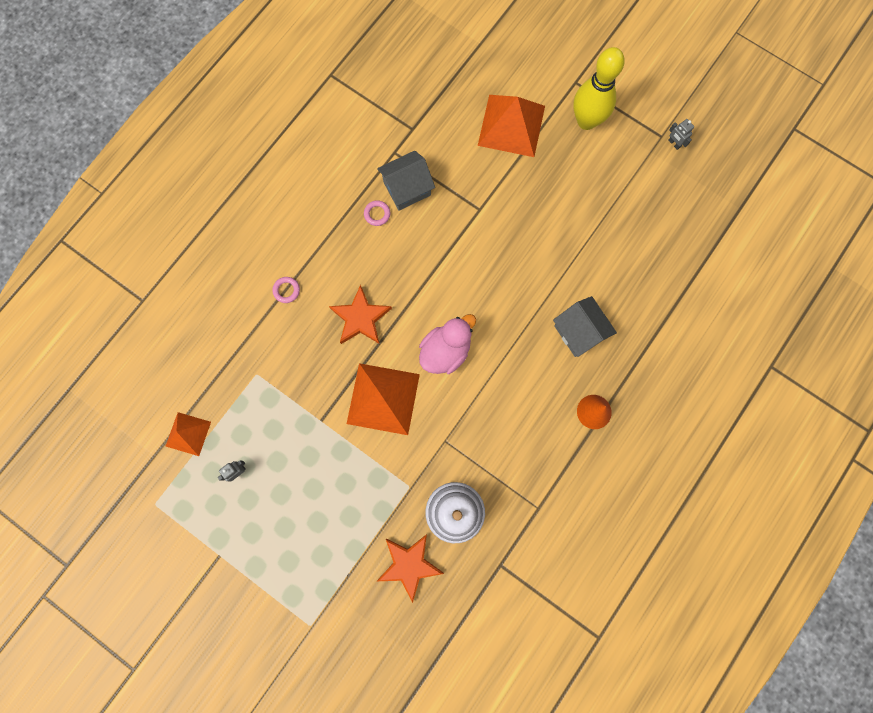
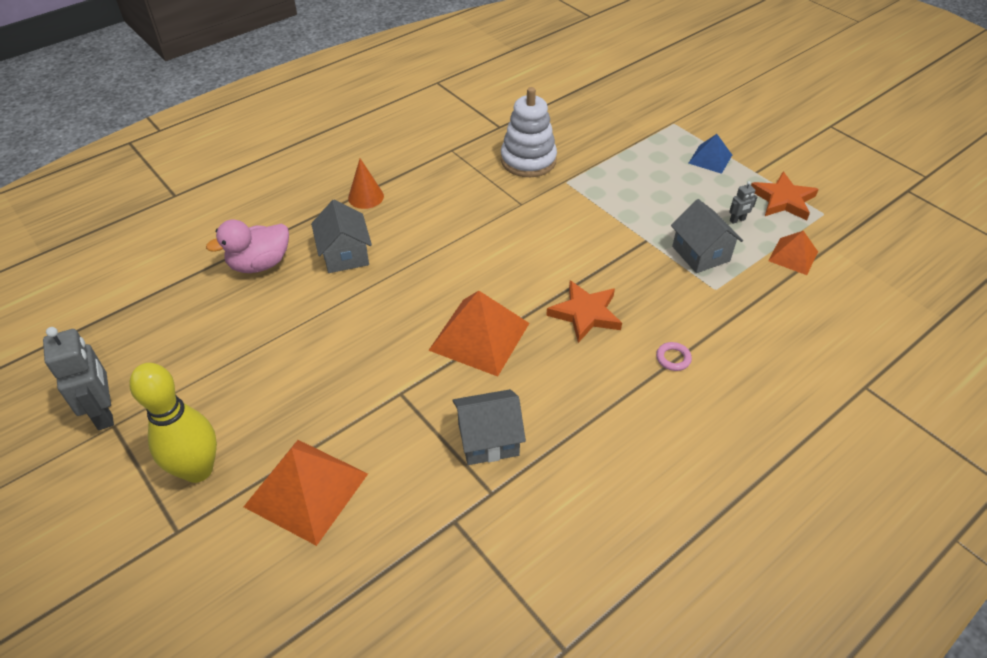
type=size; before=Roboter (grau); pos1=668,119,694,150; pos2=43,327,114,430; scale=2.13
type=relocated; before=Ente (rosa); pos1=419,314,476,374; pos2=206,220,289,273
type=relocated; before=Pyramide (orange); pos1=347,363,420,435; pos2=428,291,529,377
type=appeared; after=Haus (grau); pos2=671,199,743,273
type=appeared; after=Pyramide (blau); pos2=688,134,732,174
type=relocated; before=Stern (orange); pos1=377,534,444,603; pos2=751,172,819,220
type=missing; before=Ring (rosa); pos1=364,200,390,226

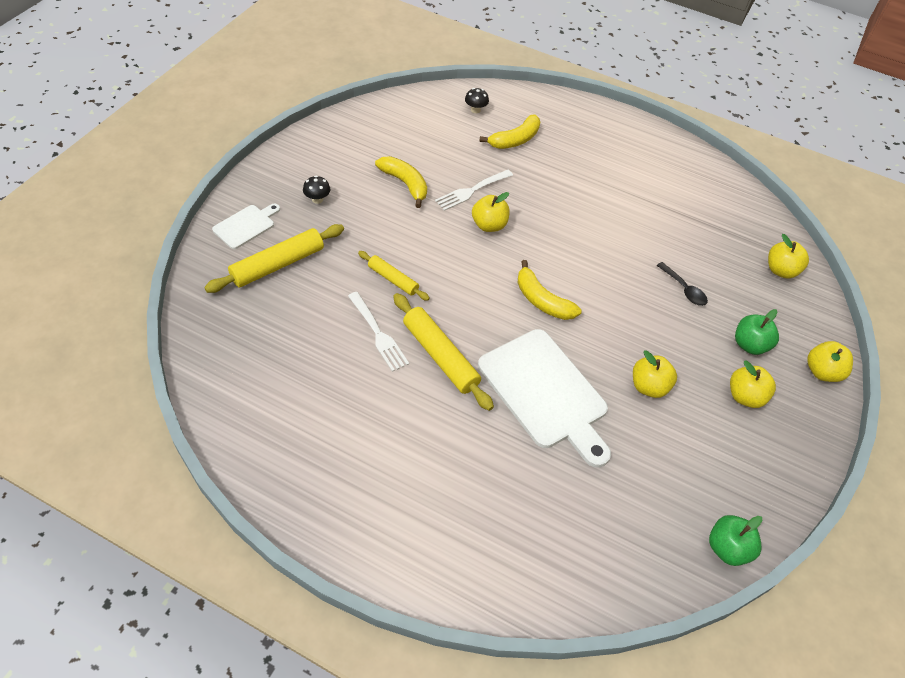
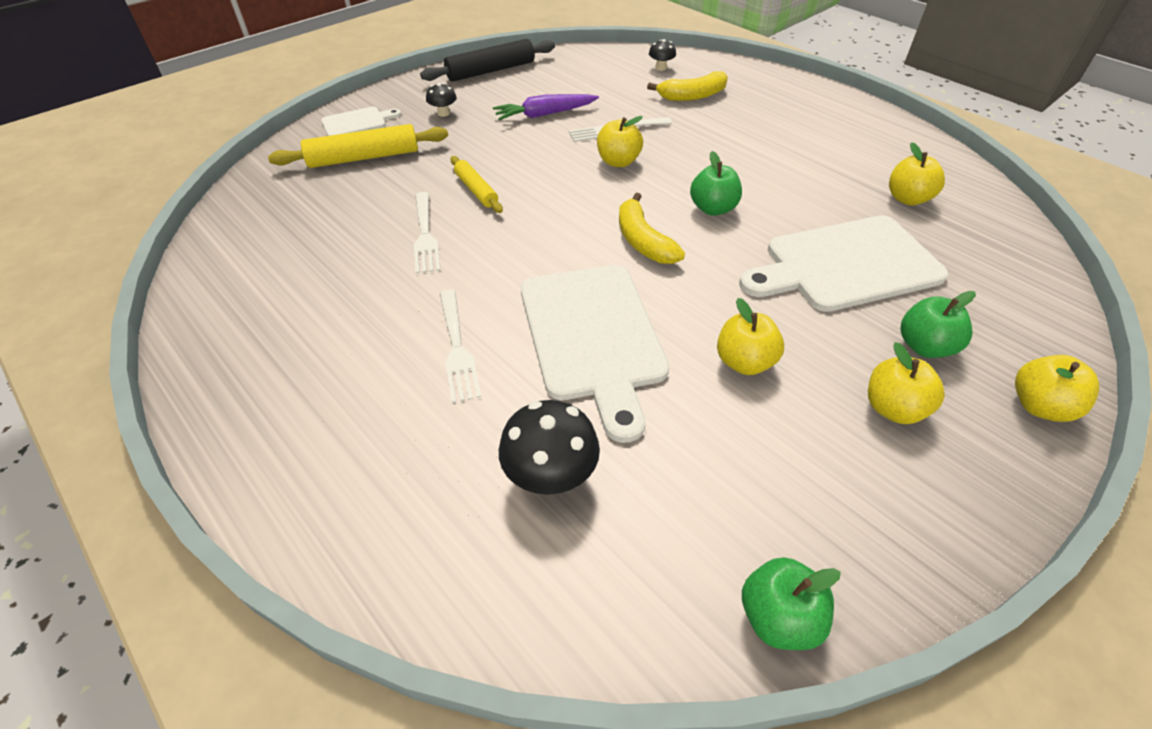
type=appeared; after=Nudelholz (schwarz); pos2=420,39,555,82
type=appeared; after=Gabel (weiß); pos2=440,289,481,403
type=exchanged; before=Banane (gelb); after=Karotte (lila); pos1=375,156,427,208; pos2=493,94,599,120
type=appeared; after=Pilz (schwarz); pos2=499,400,600,495
type=appeared; after=Apfel (grün); pos2=690,151,742,216
type=exchanged; before=Löffel (schwarz); after=Schneidebrett (weiß); pos1=657,262,708,306; pos2=739,215,949,312
type=relocated; before=Apfel (gelb); pos1=768,234,809,279; pos2=889,142,945,206
type=missing; before=Nudelholz (gelb); pos1=393,293,494,411

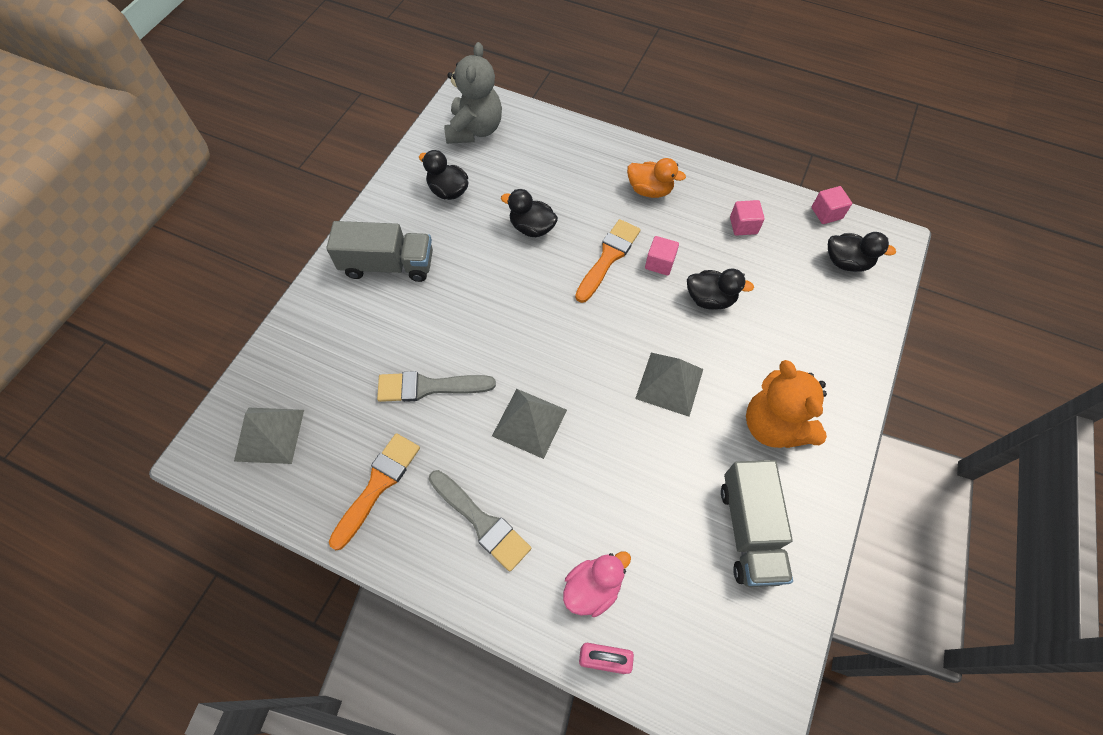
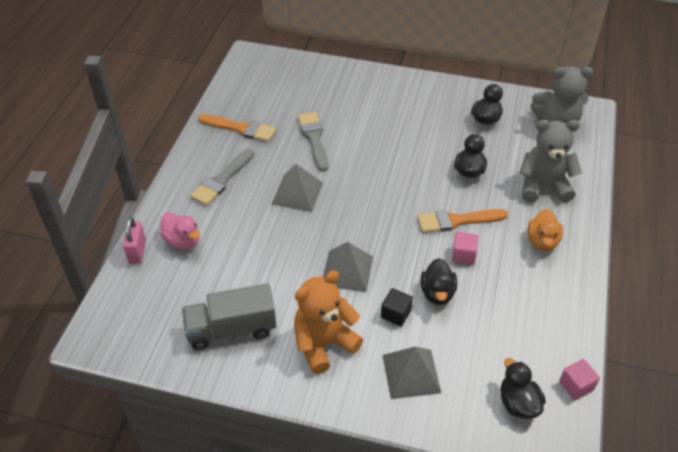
type=appeared; after=Kubus (schwarz); pos2=381,288,413,326
type=relocated; before=Pyramide (grau); pos1=234,408,304,464; pos2=382,347,441,399
type=spun; before=Pinsel (orange); pos1=575,219,641,303; pos2=417,209,508,233; turn=150
type=spun; before=Ente (schwarz); pos1=828,232,896,272; pos2=501,358,546,419; turn=150
type=appeared; after=Teddybär (grau); pos2=519,120,582,203
type=missing; before=Lastwagen (grau); pos1=326,221,433,282
type=missing; before=Kubus (rosa); pos1=730,200,765,236

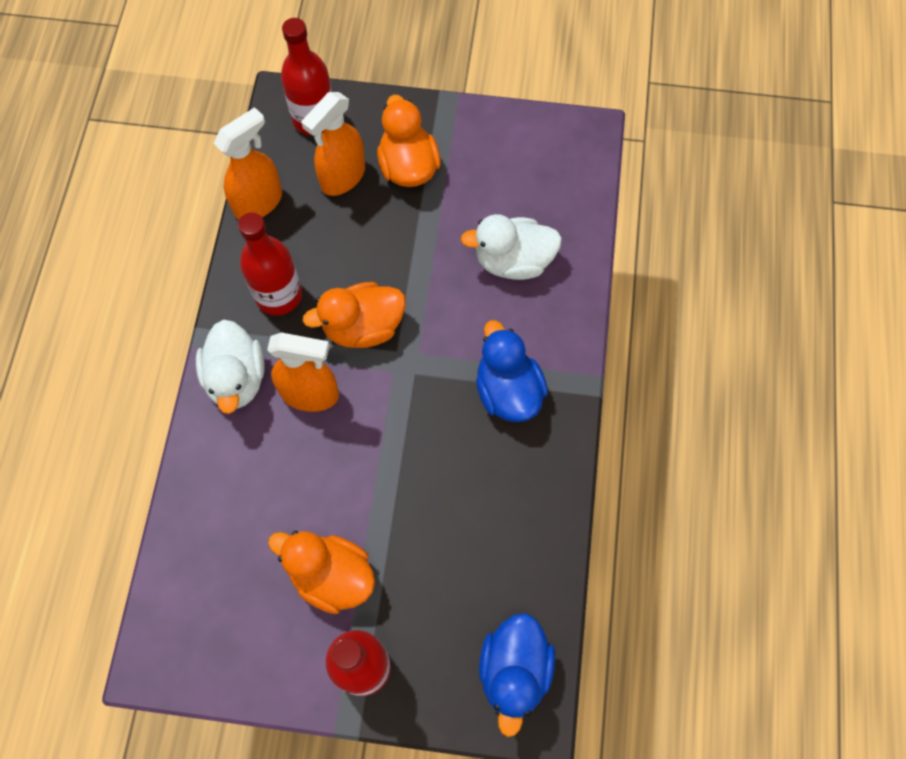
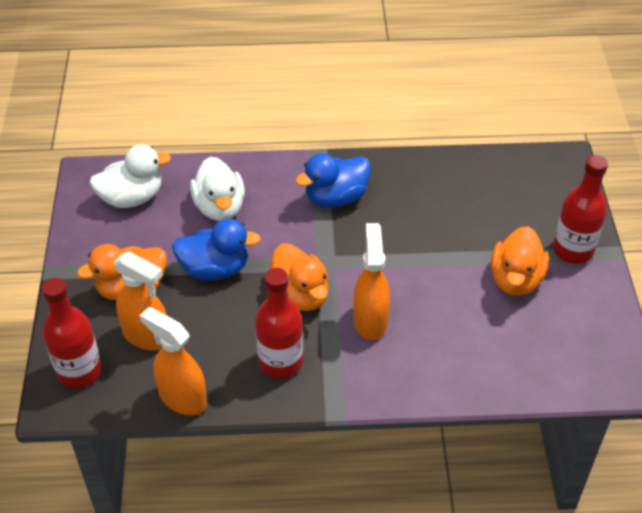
type=relocated; before=Ente (weiß); pos1=196,319,265,414; pos2=89,144,171,208
type=relocated; before=Ente (blau); pos1=479,613,555,737; pos2=172,219,261,280

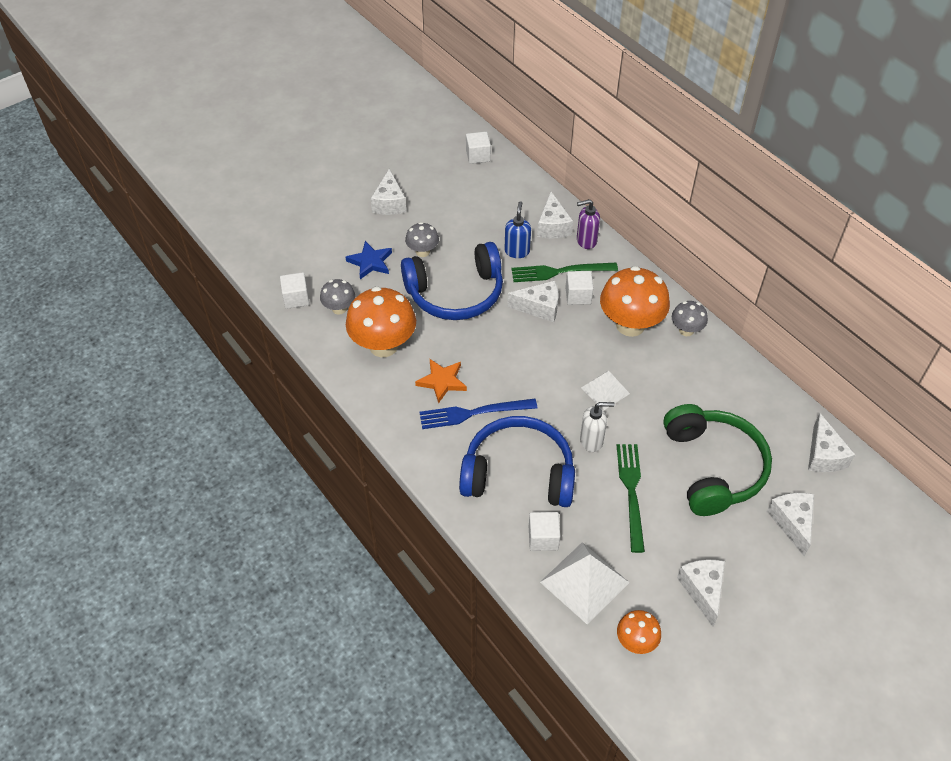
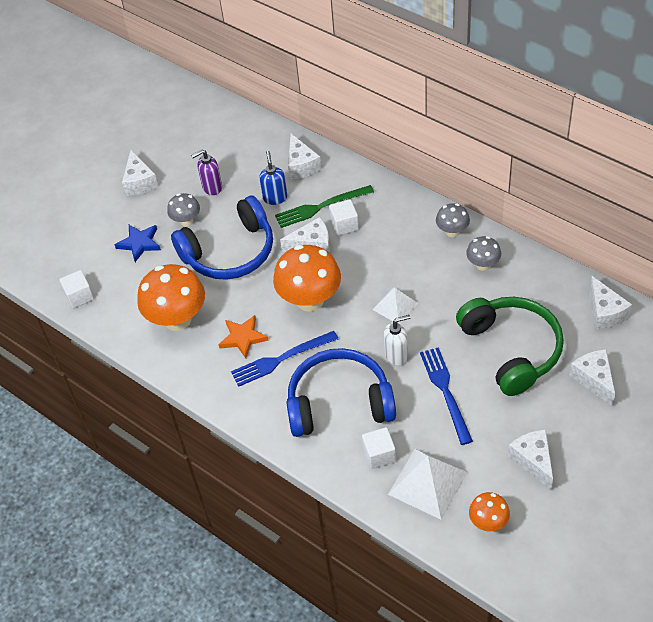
type=relocated; before=Seifenspender (lila); pos1=577,199,600,249; pos2=191,150,222,195
type=relocated; before=Pilz (orange); pos1=600,266,670,337; pos2=273,244,341,312
type=colour; before=Gabel (grün); after=Gabel (blau); pos1=617,444,645,553; pos2=420,347,473,445
type=relocated; before=Pilz (grau); pos1=320,279,355,315; pos2=466,236,501,271
type=missing; before=Kubus (weiß); pos1=466,132,491,164

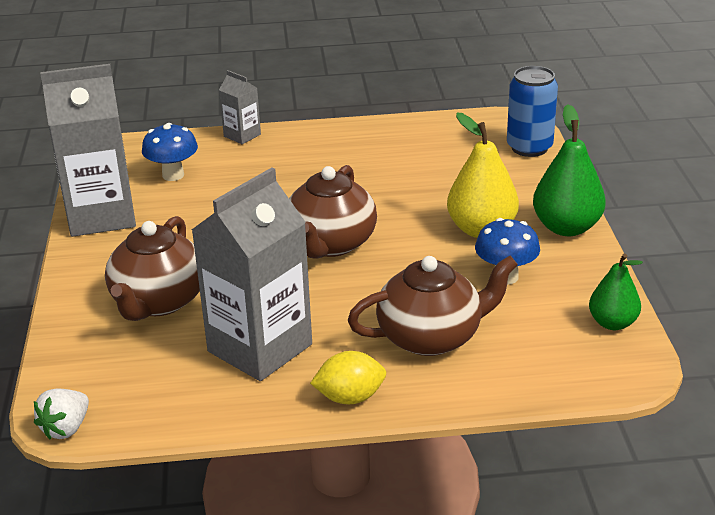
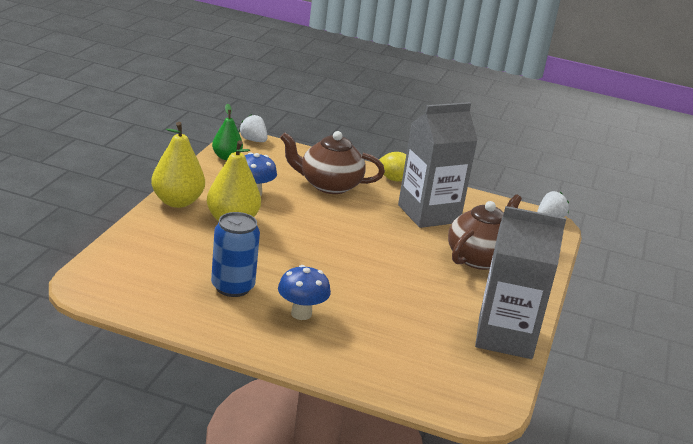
type=colour; before=Birne (grün); after=Birne (gelb); pos1=533,104,606,236; pos2=151,122,205,208
type=relocated; before=Dose (blau); pos1=507,66,558,157; pos2=211,212,260,297
type=appeared; after=Erdbeere (weiß); pos2=239,114,267,142
type=relocated; before=Pilz (blau); pos1=142,123,198,181; pos2=278,265,331,320
type=missing; before=Getränkekarton (grau); pos1=219,70,261,144
type=missing; before=Teekanne (braun); pos1=289,165,377,259

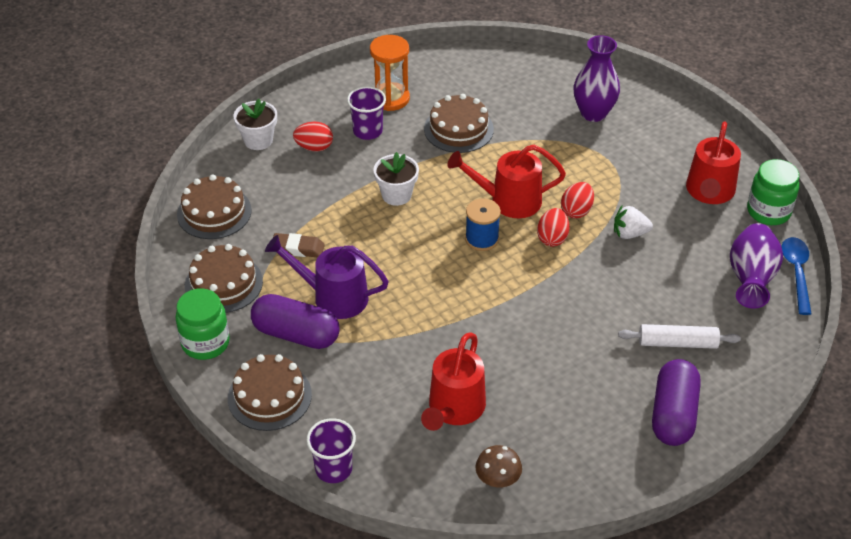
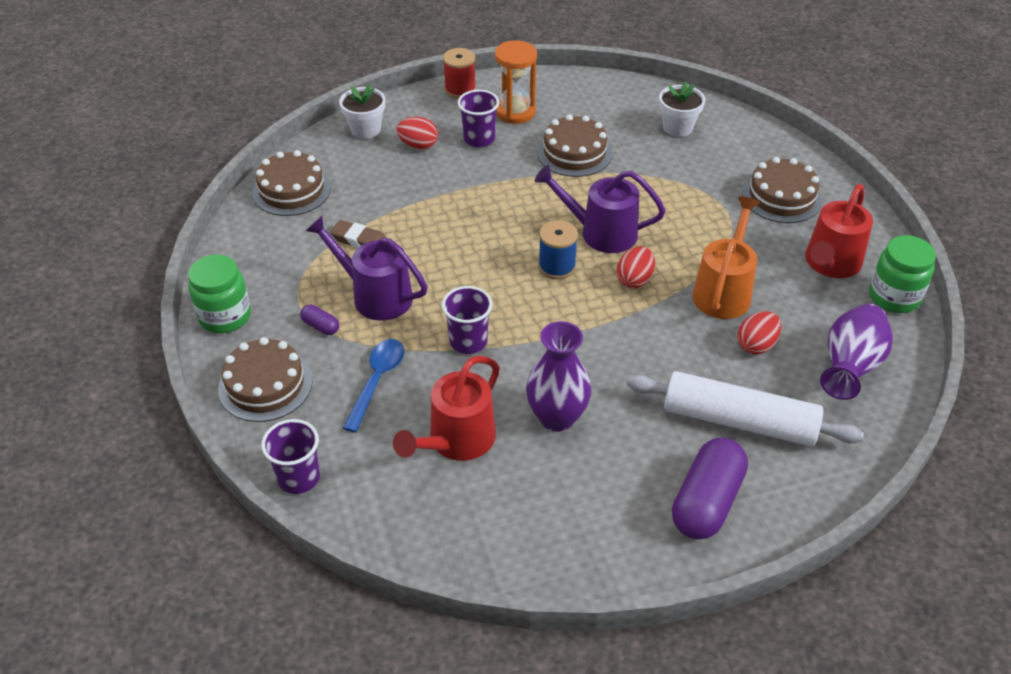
type=size; before=Kapsel (lila); pos1=251,294,340,349; pos2=300,305,339,335; scale=0.44
type=relocated; before=Löffel (blau); pos1=781,237,812,315; pos2=343,339,404,433
type=appeared; after=Becher (lila); pos2=442,286,493,354
type=appeared; after=Garnrolle (rot); pos2=443,48,476,98
type=relocated; before=Vase (lila); pos1=574,35,620,122; pos2=526,321,591,432
type=colour; before=Gießkanne (rot); after=Gießkanne (lila); pos1=447,145,566,218; pos2=535,165,665,253
type=size; before=Nudelholz (weiß); pos1=618,324,741,349; pos2=627,371,864,447; scale=1.63
type=relocated; before=Blumentopf (weiß); pos1=373,152,419,206; pos2=659,82,705,137
type=exchanged; before=Erdbeere (weiß); after=Gießkanne (orange); pos1=614,206,653,239; pos2=692,196,760,319
type=relocated; before=Ei (rot); pos1=561,182,594,218; pos2=737,311,781,354
type=relocated; before=Kuchen (braun); pos1=185,244,263,313; pos2=742,157,822,223
type=missing; before=Pilz (braun); pos1=476,445,522,487

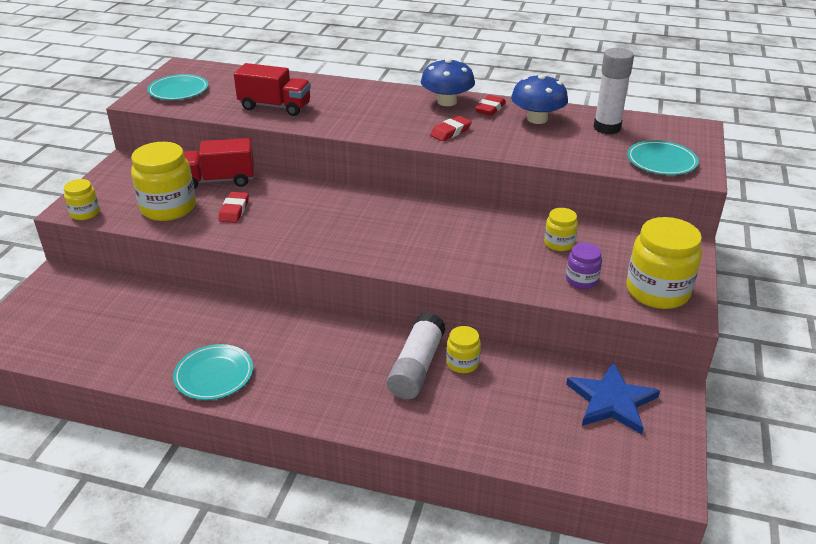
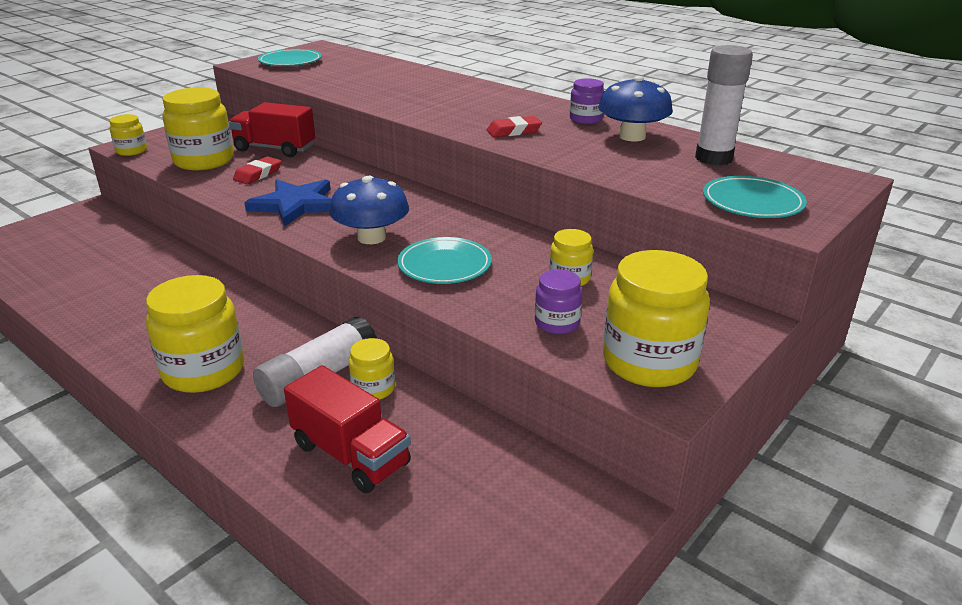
type=appeared; after=Einmachglas (gelb); pos2=146,275,244,393
type=relocated; before=Stern (blau); pos1=566,362,660,435; pos2=244,179,332,226
type=relocated; before=Lastwagen (rot); pos1=234,63,311,116; pos2=284,365,411,493
type=relocated; before=Pilz (blau); pos1=421,58,475,106; pos2=329,176,409,244
type=relocated; before=Teller (türkis); pos1=173,344,253,400; pos2=397,237,492,284
type=exchanged; before=Radiergummi (rot); after=Einmachglas (lila); pos1=475,95,506,116; pos2=570,78,604,124

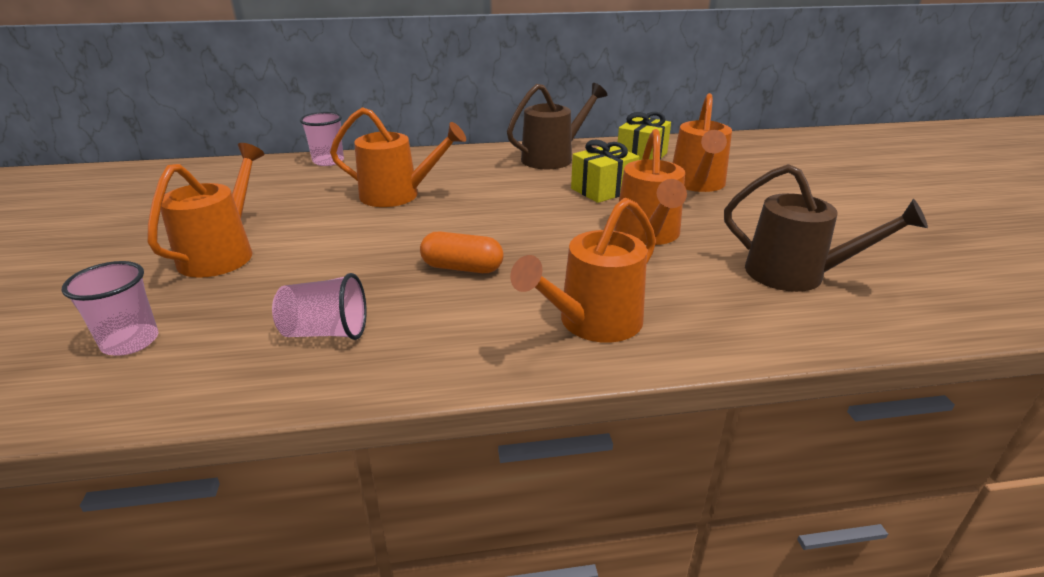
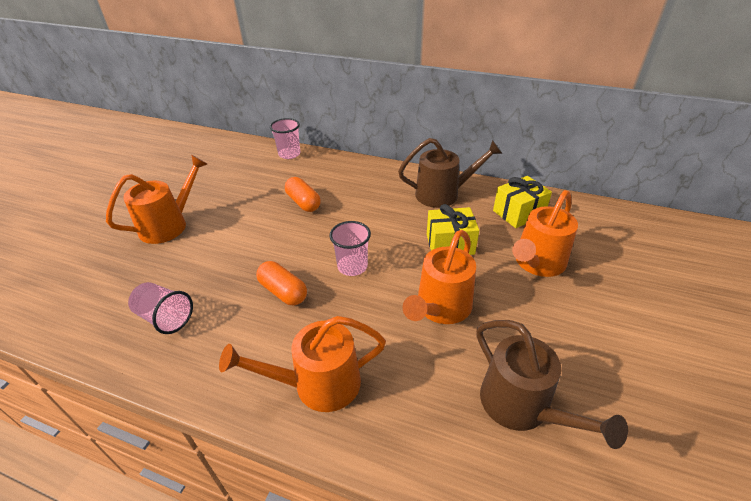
type=exchanged; before=Gießkanne (orange); after=Kapsel (orange); pos1=330,107,466,207; pos2=285,177,321,212
type=relocated; before=Becher (rosa); pos1=62,261,159,356; pos2=329,221,371,276

